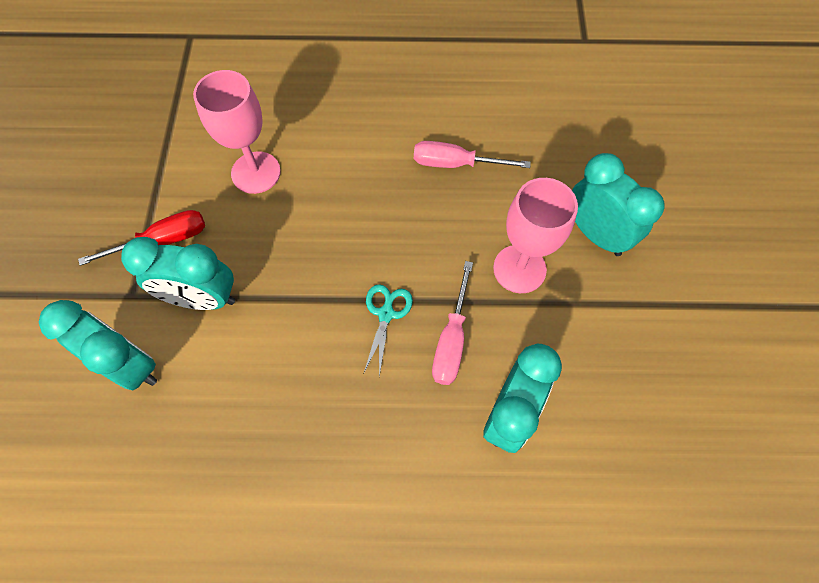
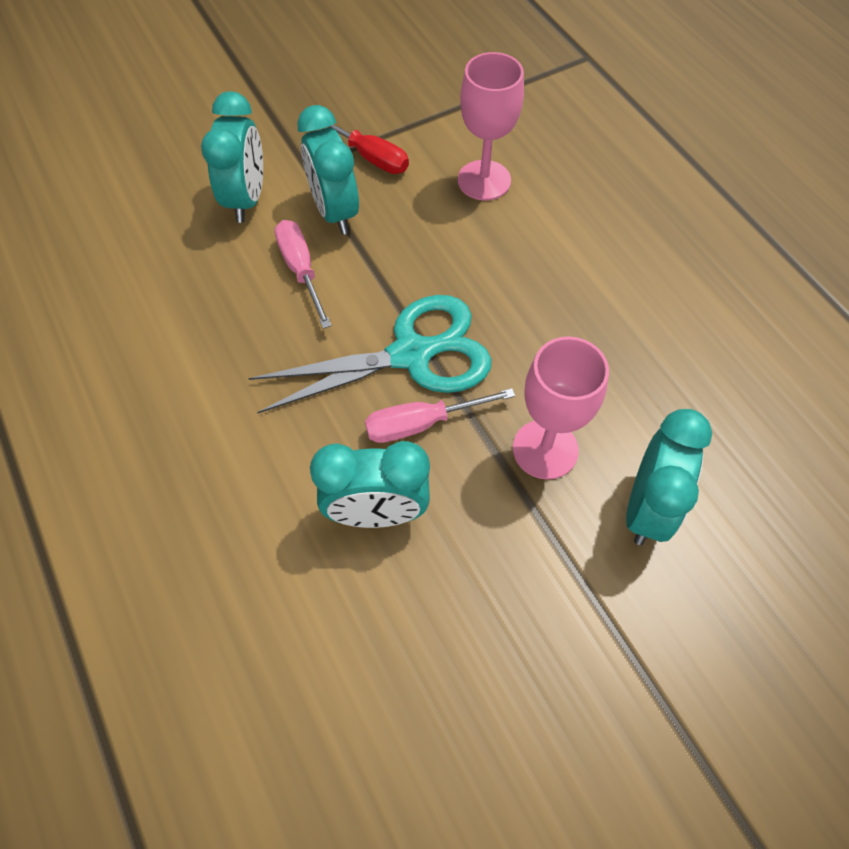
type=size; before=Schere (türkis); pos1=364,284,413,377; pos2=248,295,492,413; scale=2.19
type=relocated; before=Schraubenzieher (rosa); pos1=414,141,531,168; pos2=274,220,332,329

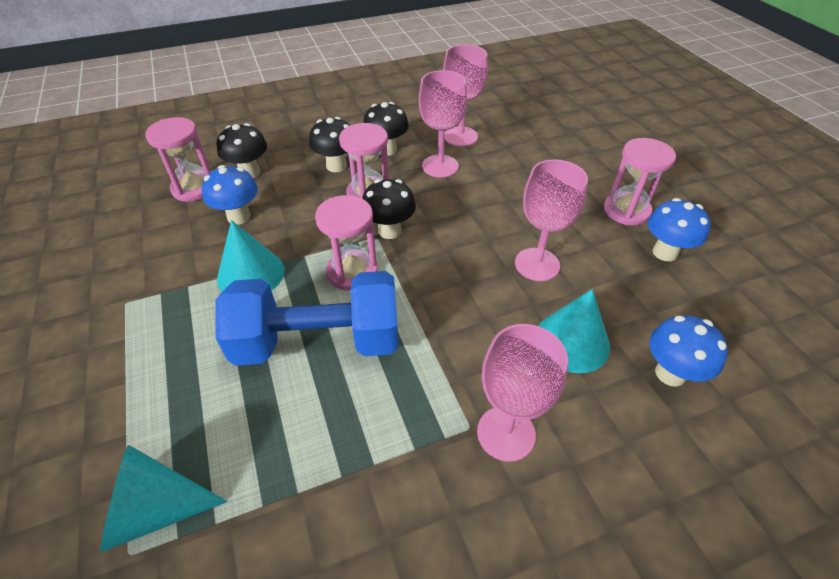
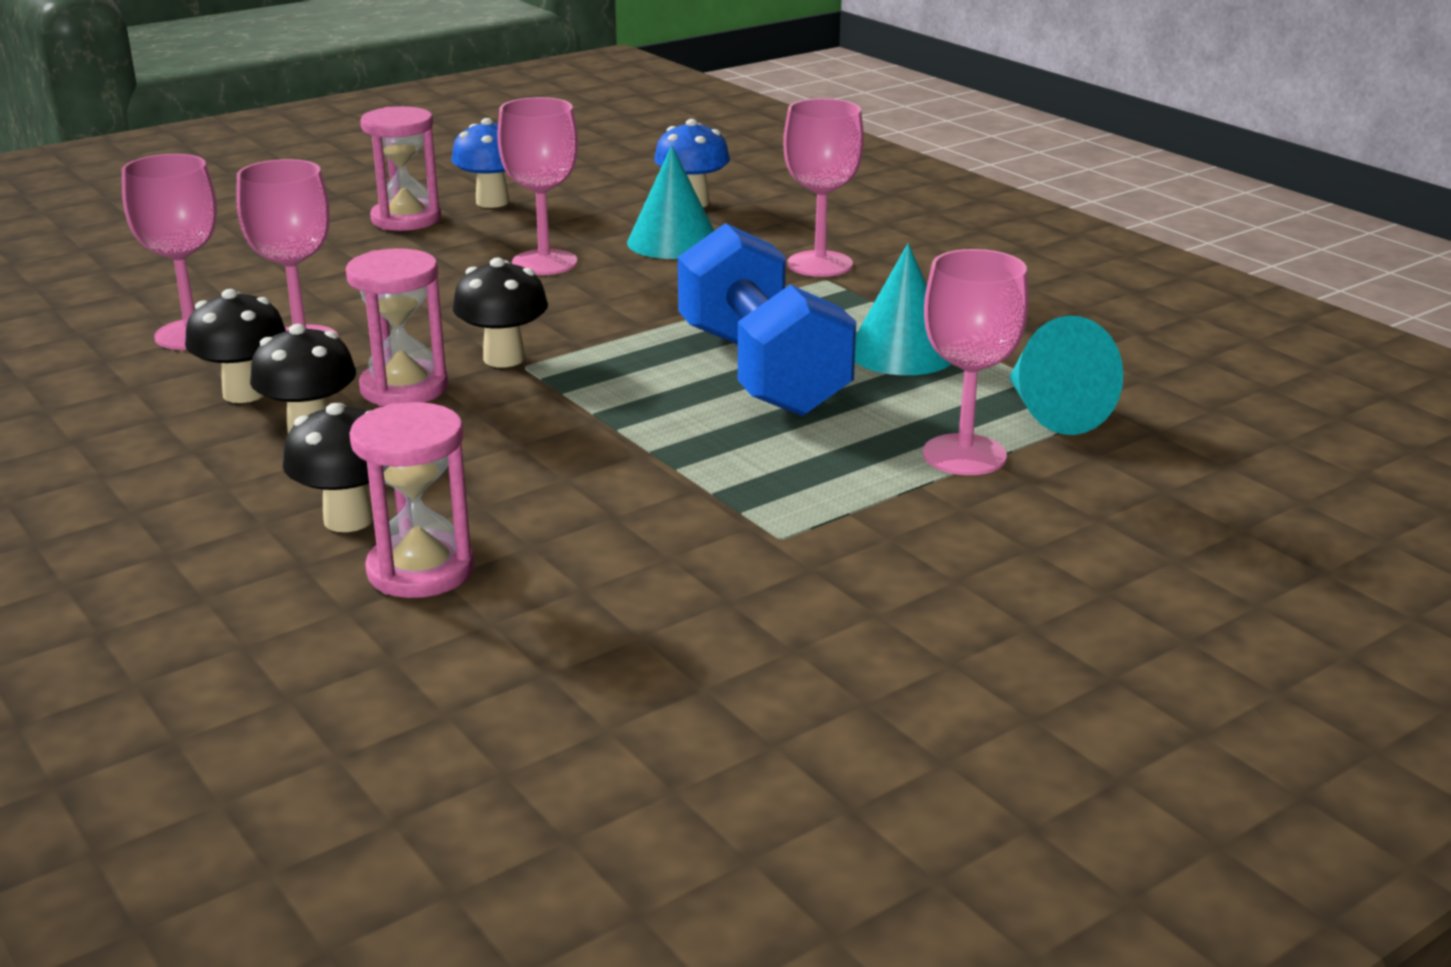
type=relocated; before=Kegel (türkis); pos1=217,220,284,292; pos2=855,243,951,375
type=appeared; after=Kelch (rosa); pos2=923,249,1029,475
type=missing; before=Pilz (blau); pos1=202,165,258,225
type=missing; before=Sanduhr (rosa); pos1=315,195,378,291

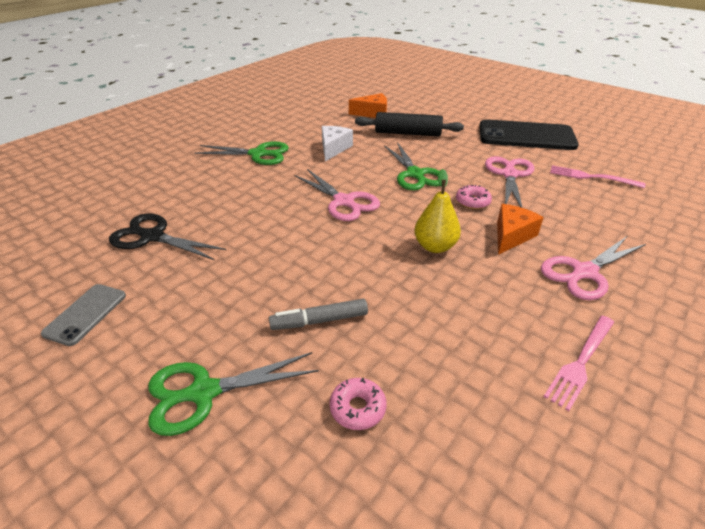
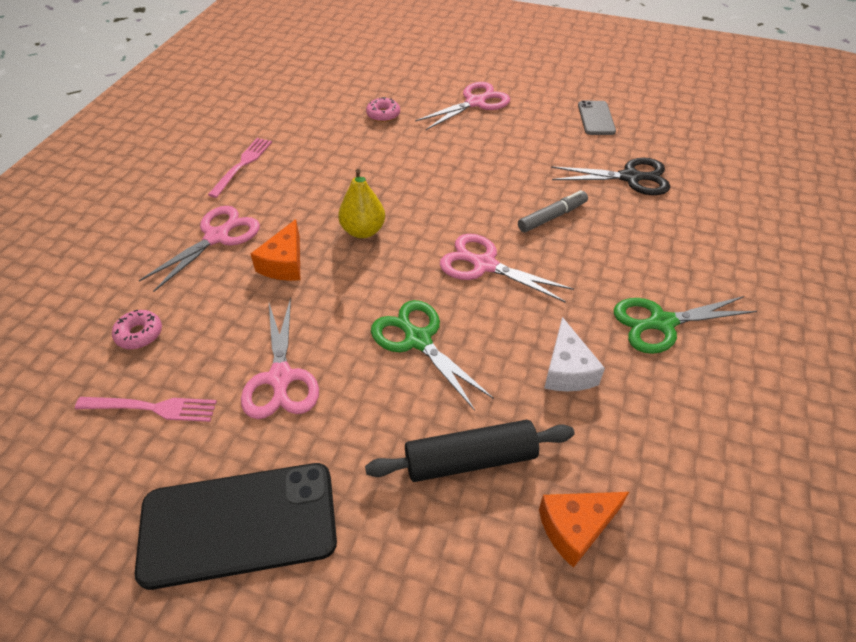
type=relocated; before=Donut (rosa); pos1=456,185,492,209; pos2=112,310,162,349
type=colour; before=Schere (grün); after=Schere (rosa); pos1=148,352,319,436; pos2=415,82,510,130
type=relocated; before=Filzstift (grau); pos1=269,299,368,330; pos2=518,190,588,232

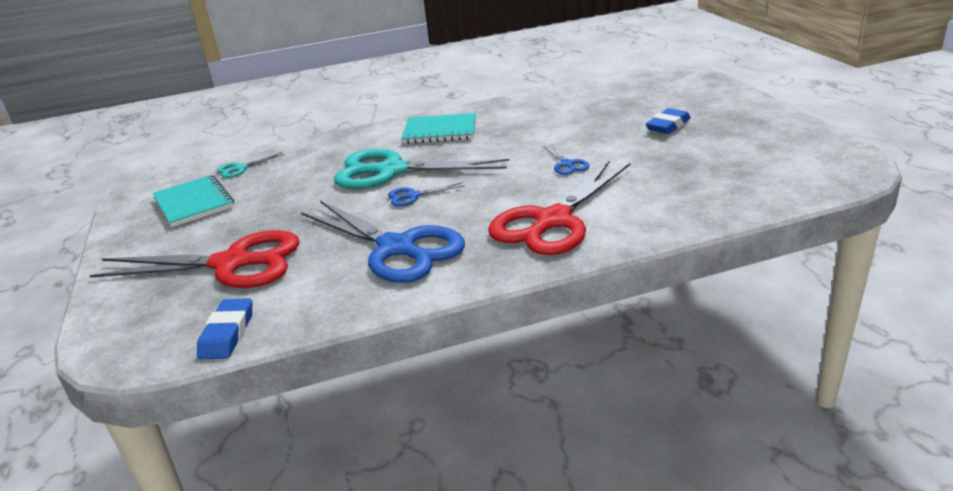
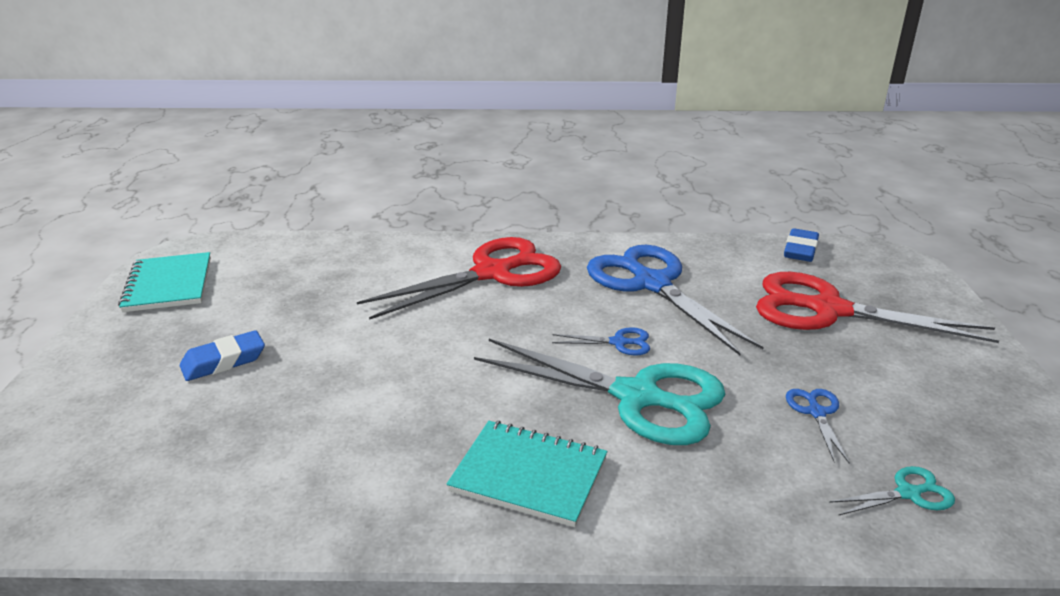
type=relocated; before=Notizbuch (türkis); pos1=153,175,234,227; pos2=118,252,211,312
type=relocated; before=Schere (blau); pos1=543,144,590,175; pos2=786,389,850,464

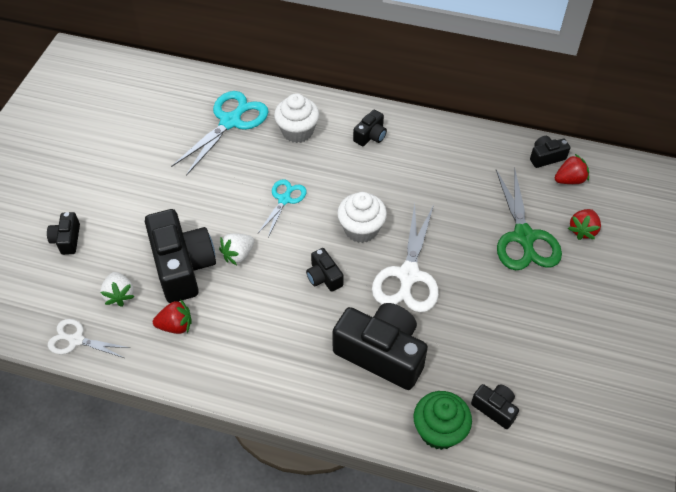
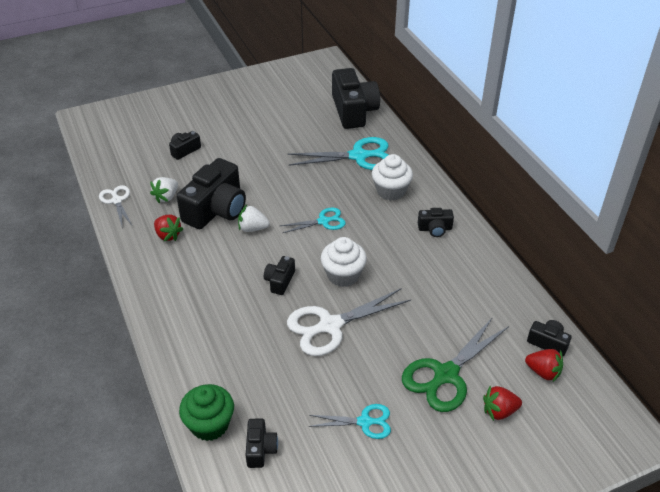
type=appeared; after=Schere (türkis); pos2=309,404,391,439
type=relocated; before=Kamera (schwarz); pos1=332,303,428,390; pos2=332,68,380,129

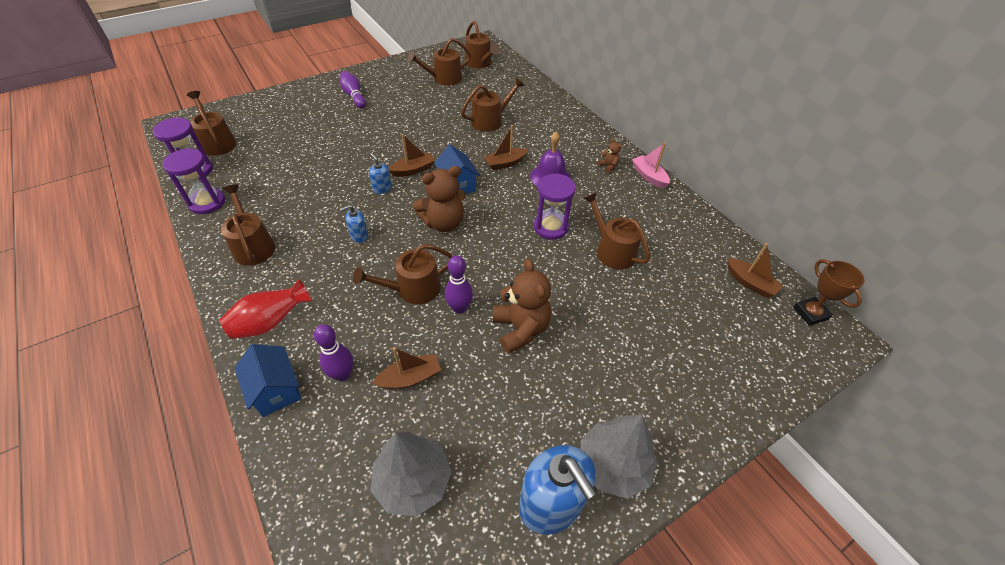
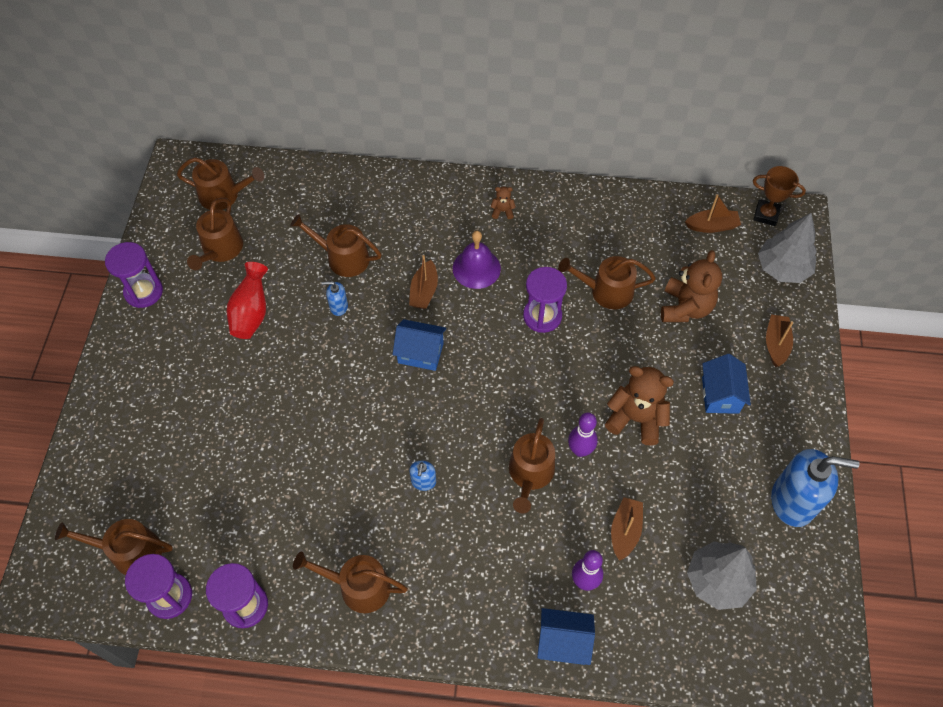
type=appeared; after=Sanduhr (lila); pos2=105,242,163,308
type=relocated; before=Vase (rot); pos1=220,279,312,339; pos2=227,262,268,339
type=spun; before=Gießkanne (braun); pos1=461,78,525,132; pos2=290,214,382,277; turn=-75
type=relocated; before=Seifenspender (blau); pos1=369,153,392,194; pos2=322,281,348,316
type=relocated; before=Teddybär (braun); pos1=413,166,466,232; pos2=661,250,722,322
type=appeared; after=Haus (blau); pos2=702,354,751,414
type=relocated; before=Baum (grau); pos1=581,414,657,499; pos2=758,213,817,283
type=relocated; before=Boot (braun); pos1=389,134,435,177; pos2=766,314,793,367
type=missing; before=Bowlingkegel (lila); pos1=340,71,366,108
type=missing; before=Boot (rosa); pos1=632,143,670,189

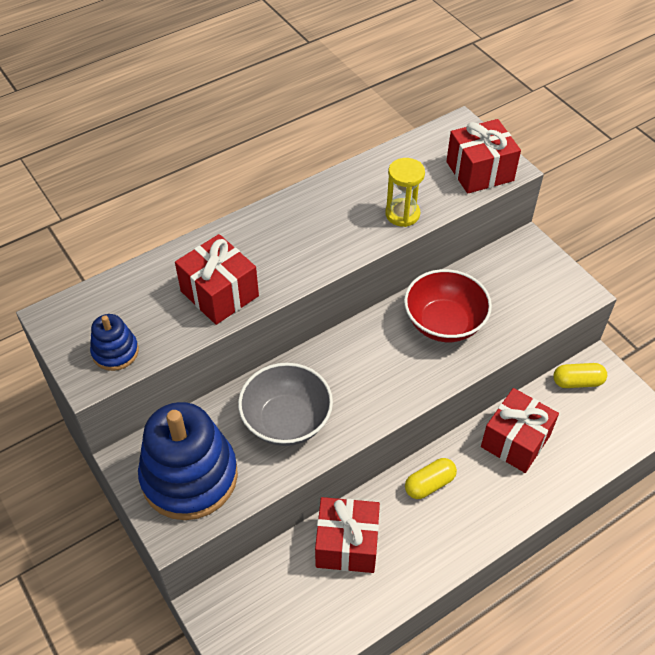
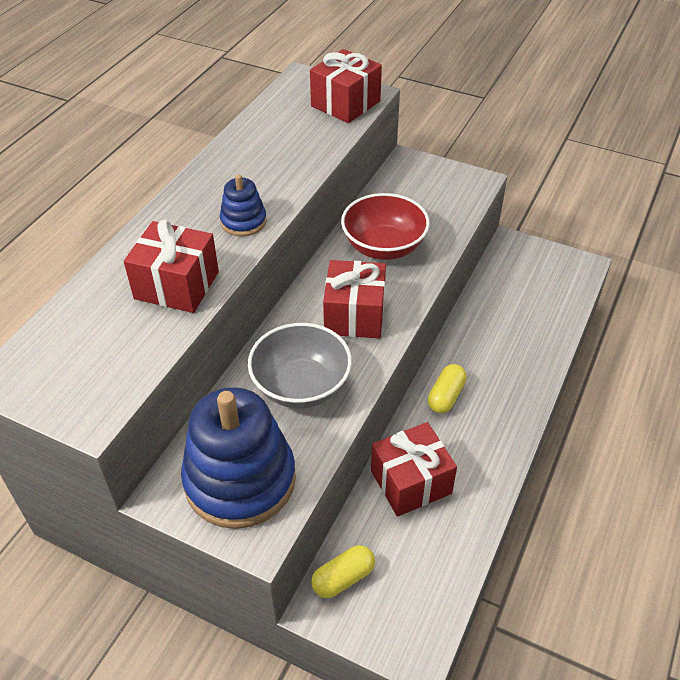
type=relocated; before=Stapelspielzeug (blau); pos1=90,314,139,371; pos2=220,174,267,236
type=relocated; before=Kapsel (gelb); pos1=553,363,607,388; pos2=311,545,375,598
type=relocated; before=Geschenk (rot); pos1=481,388,559,473; pos2=323,260,386,338
type=missing; before=Sanduhr (gelb); pos1=385,158,425,227

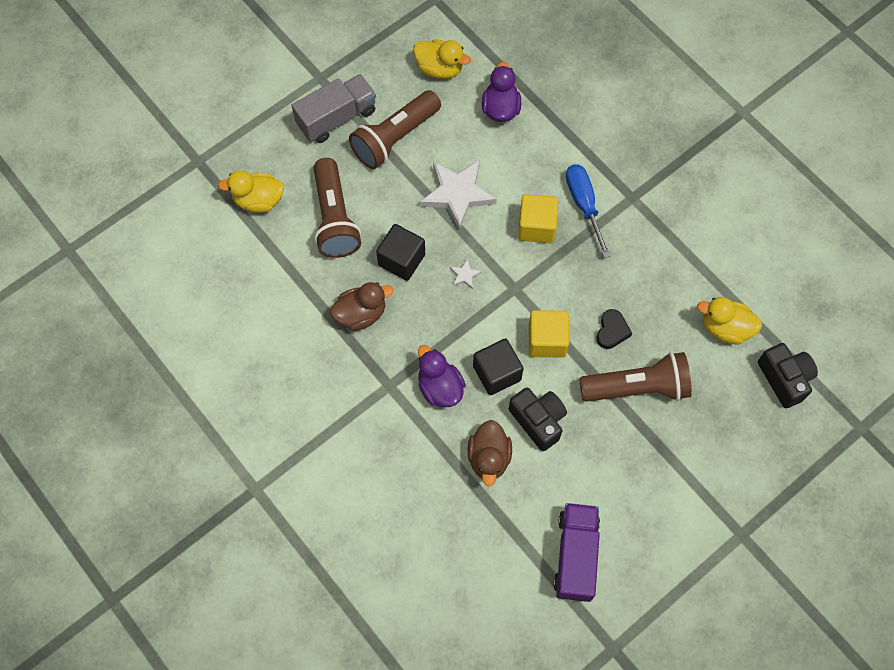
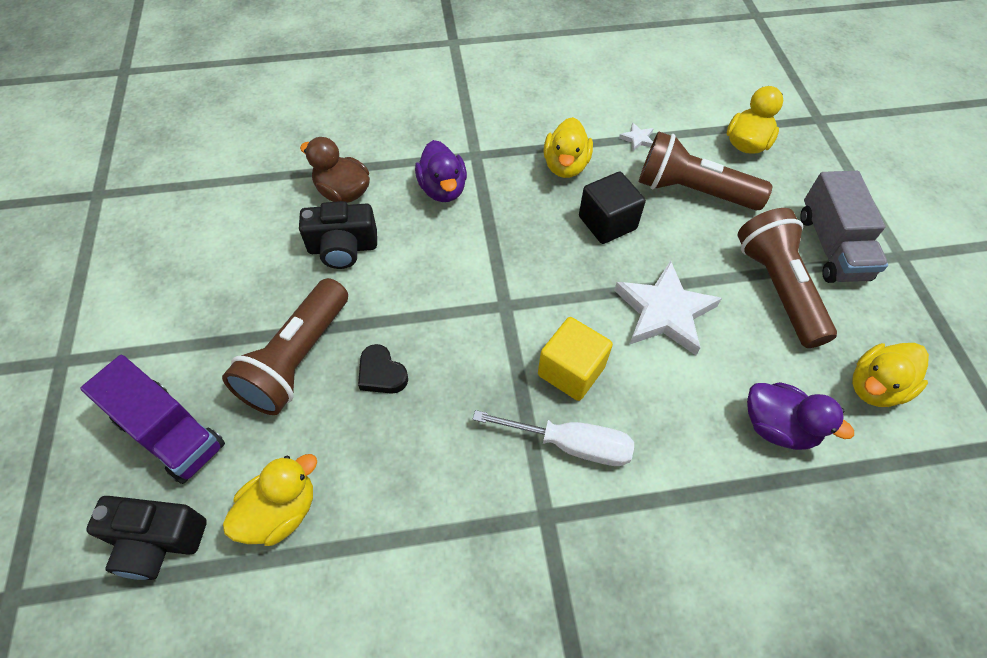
type=relocated; before=Lastwagen (lila); pos1=553,503,600,602; pos2=80,355,225,484
type=spun; before=Ente (lila); pos1=418,345,466,407; pos2=415,140,467,202; turn=75
type=colour; before=Schraubenzieher (blau); after=Schraubenzieher (weiß); pos1=566,164,611,258; pos2=473,410,634,466
type=colour; before=Ente (braun); after=Ente (gelb); pos1=330,282,394,331; pos2=544,117,593,178
type=relocated; before=Stern (weiß); pos1=450,259,482,289; pos2=619,123,654,151
type=missing; before=Kubus (schwarz); pos1=473,338,524,395
type=missing; before=Kubus (gelb); pos1=529,310,569,358

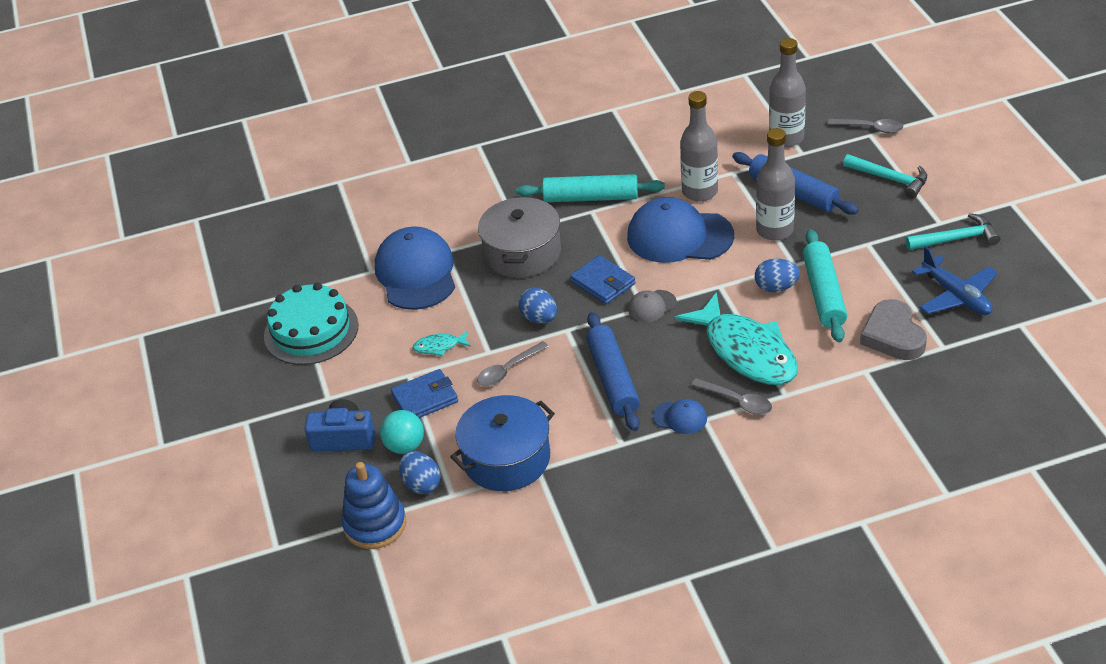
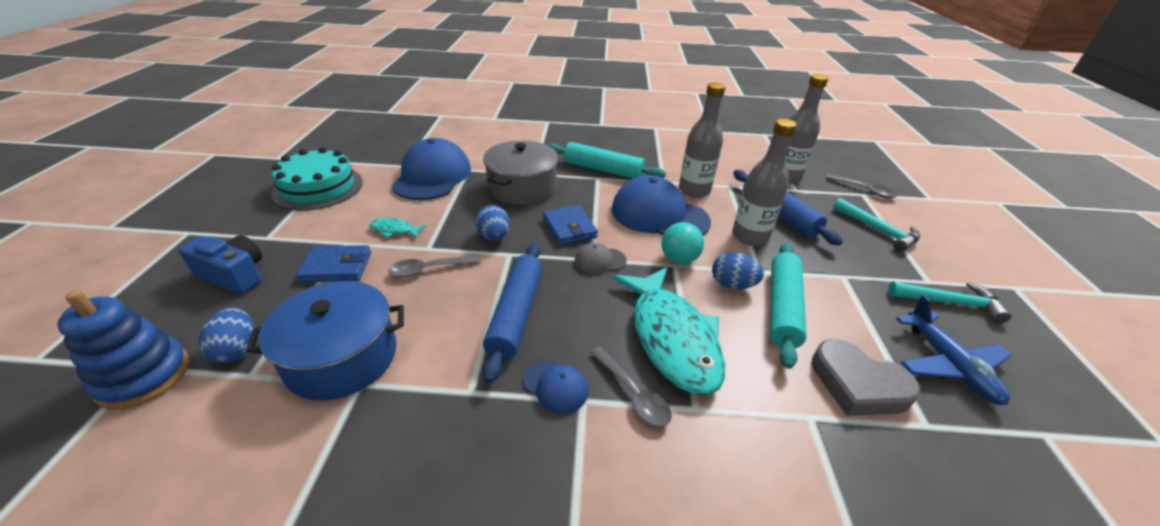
type=relocated; before=Ball (türkis); pos1=380,410,424,454; pos2=661,222,704,264
type=spun; before=Herz (grau); pos1=860,299,927,360; pos2=812,339,921,416; turn=-60

